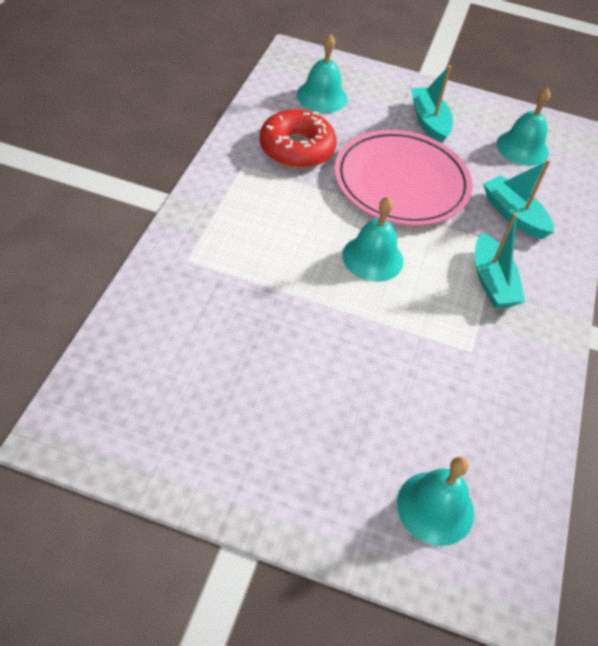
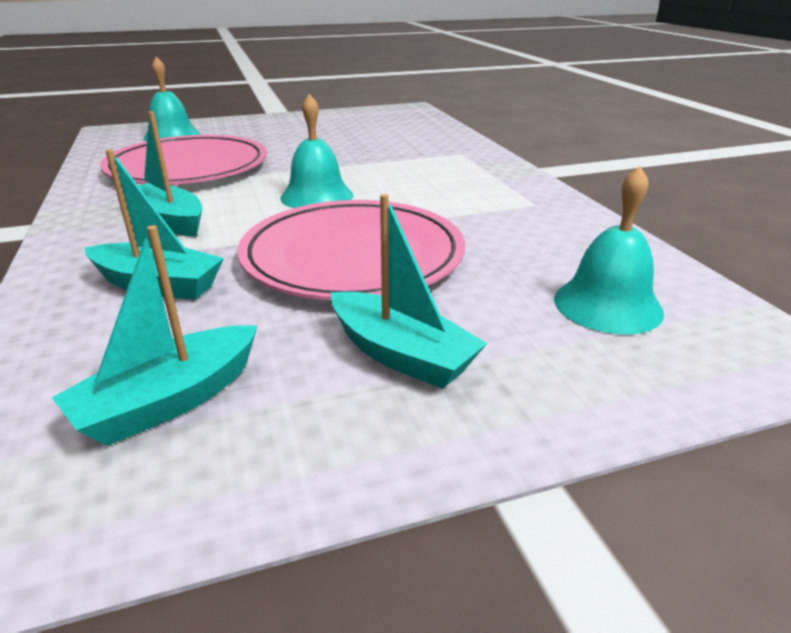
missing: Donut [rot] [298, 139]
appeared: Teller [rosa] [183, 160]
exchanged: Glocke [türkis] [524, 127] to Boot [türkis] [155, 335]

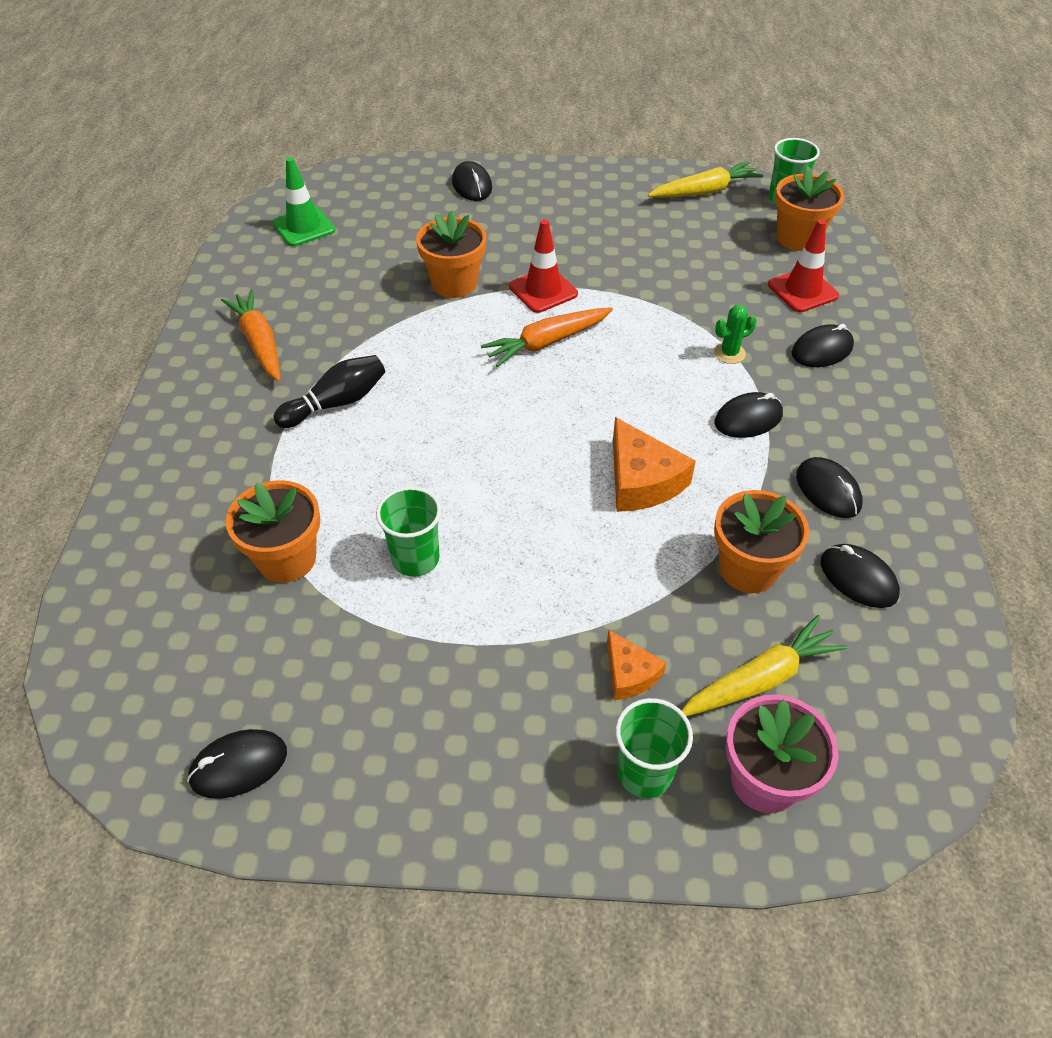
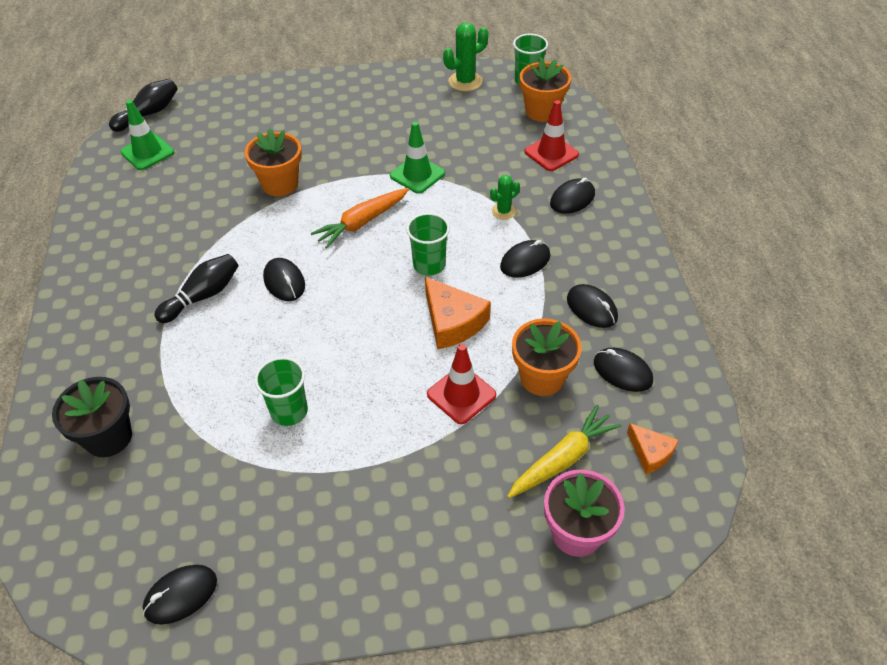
missing: Karotte [orange] [251, 335]; Blumentopf [orange] [273, 531]
appeared: Blumentopf [schwarz] [92, 417]; Bowlingkegel [schwarz] [143, 105]; Leitkegel [grün] [417, 158]
relocated: Computermaus [schwarz] [472, 181] to [284, 279]; Becher [grün] [654, 748] to [428, 244]; Leitkegel [rot] [543, 266] to [461, 384]; Käse [orange] [636, 665] to [652, 448]
exchanged: Karotte [gelb] [705, 179] to Kaktus [grün] [465, 56]

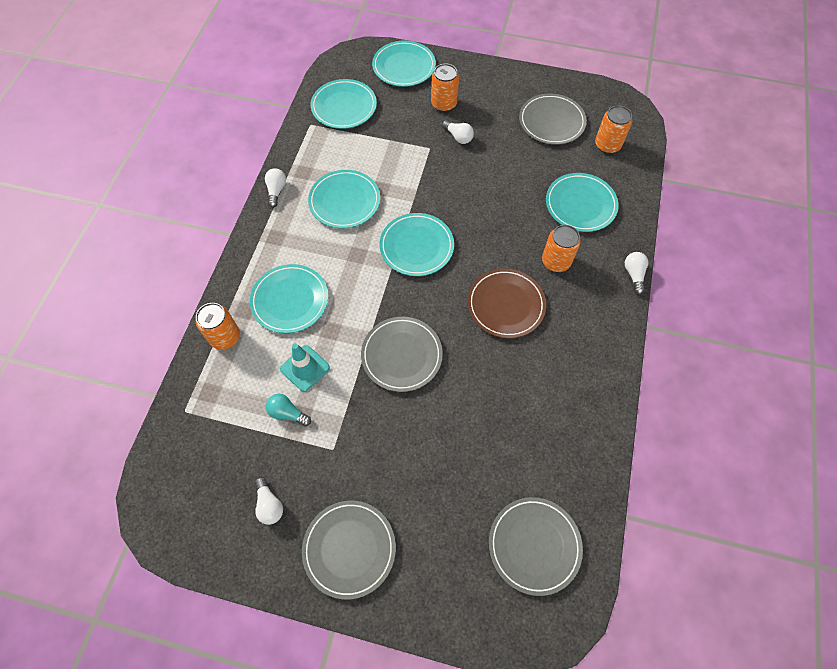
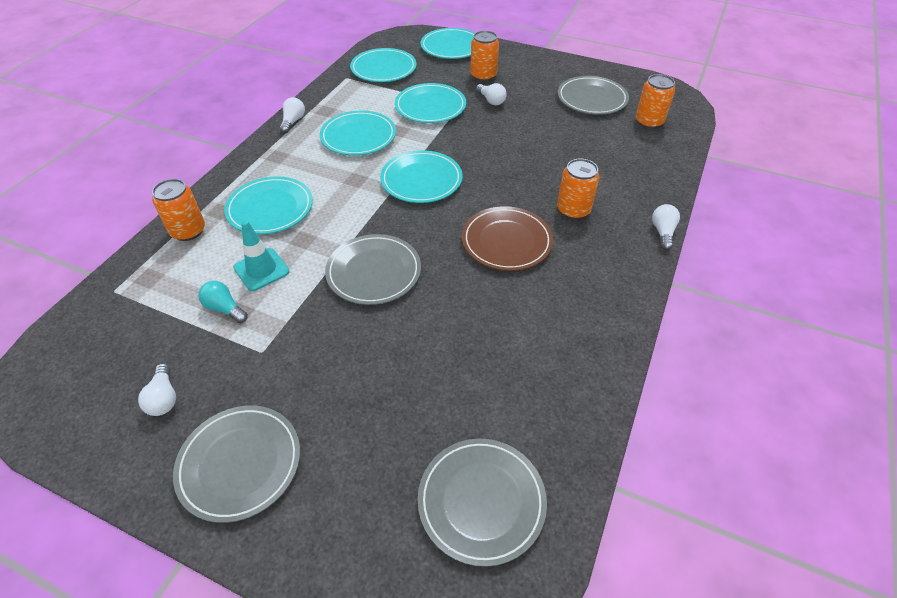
relocated: Teller [türkis] [582, 202] to [430, 103]

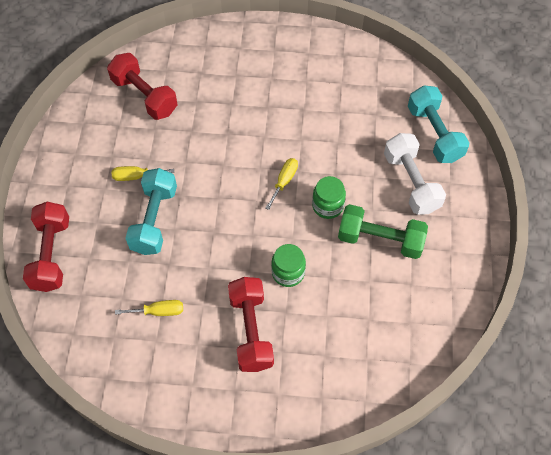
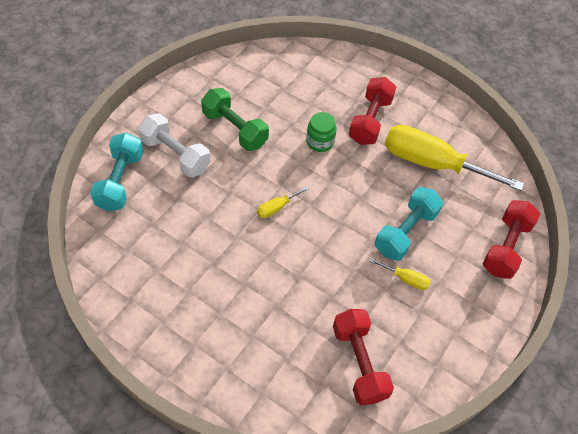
missing: Einmachglas [grün] [329, 197]
spun: Hantel [weiß] [415, 174] = [174, 145] 60 degrees counterclockwise
size: Schraubenzieher [gelb] [149, 308] = [454, 158] x2.45

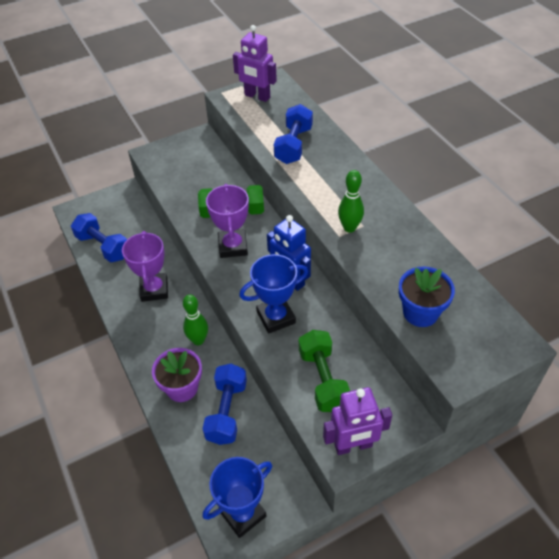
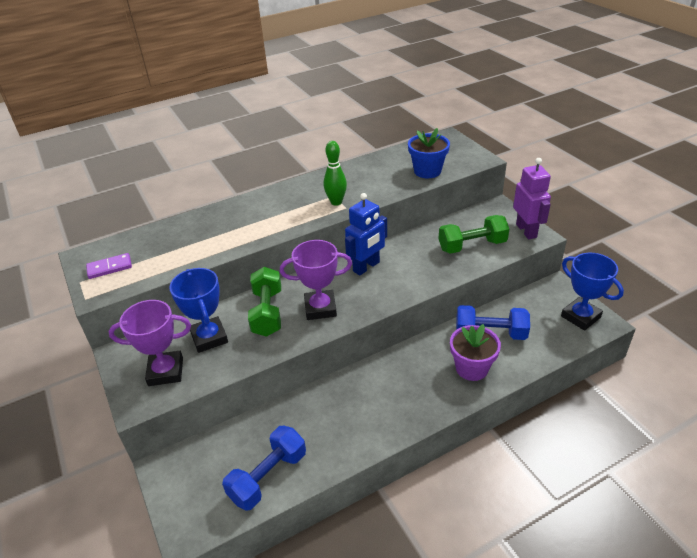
missing: Bowlingkegel [grün] [195, 319]; Hantel [blau] [293, 134]
relocated: Pokal [lila] [145, 266] to [150, 343]; Pokal [blau] [273, 294] to [198, 310]
exchanged: Roboter [lila] [255, 63] to Dominostein [lila] [109, 266]

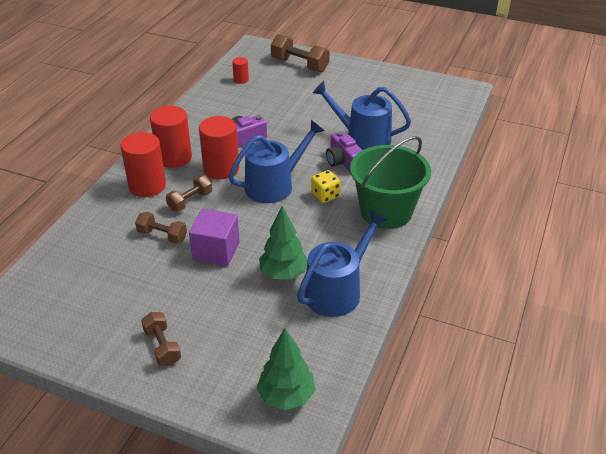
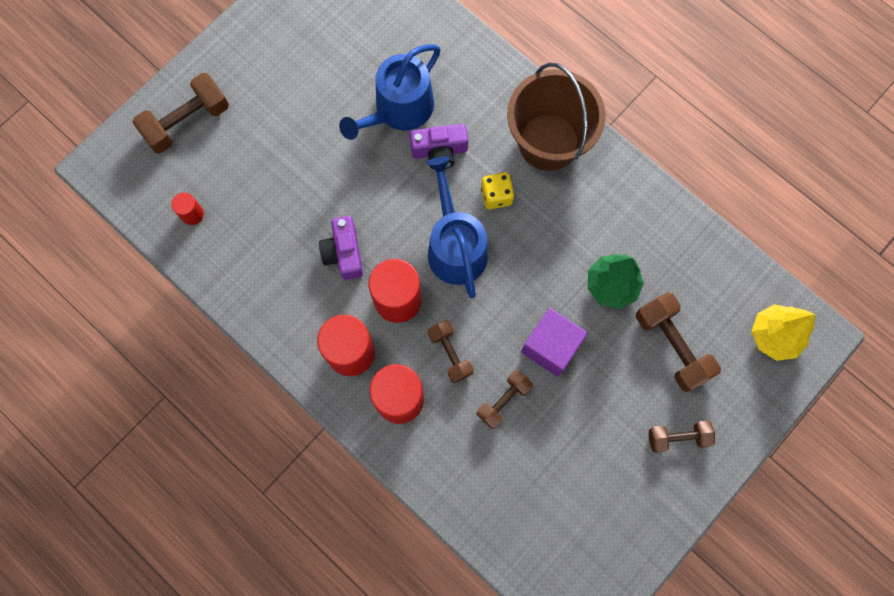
missing: Gießkanne [blau] [342, 263]
appeared: Hantel [braun] [678, 342]
colour: Eimer [grün] [390, 182] to Eimer [braun] [556, 117]; Baum [grün] [286, 369] to Baum [gelb] [783, 332]

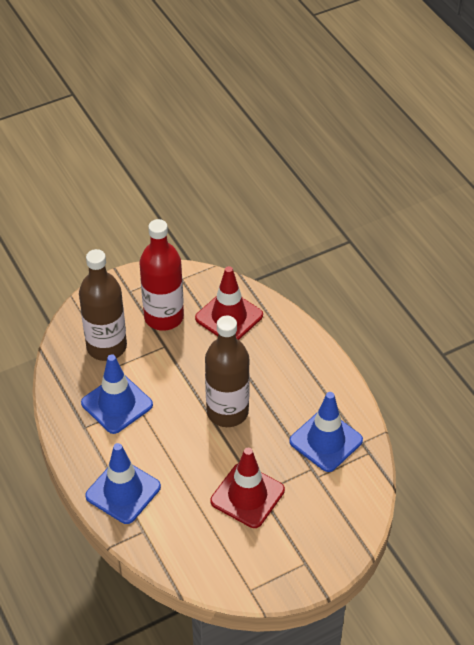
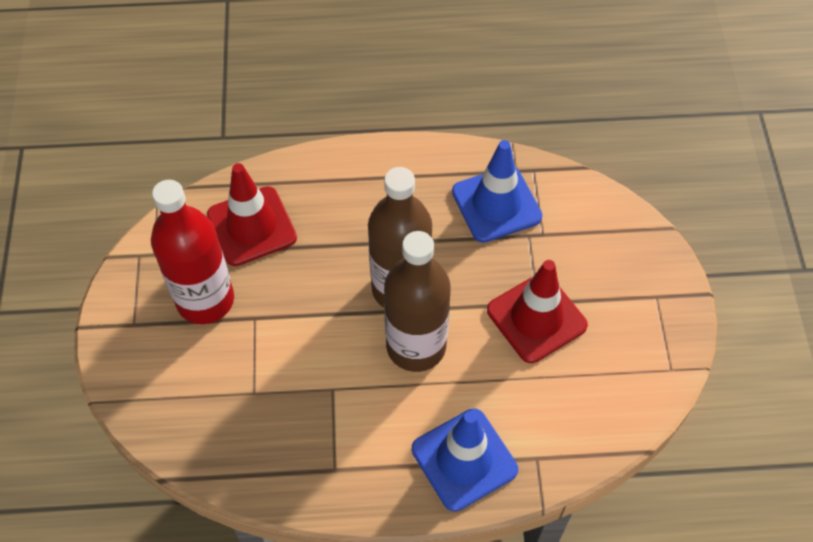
missing: Leitkegel [blau] [117, 394]
relocated: Flasche [braun] [103, 305] to [417, 301]

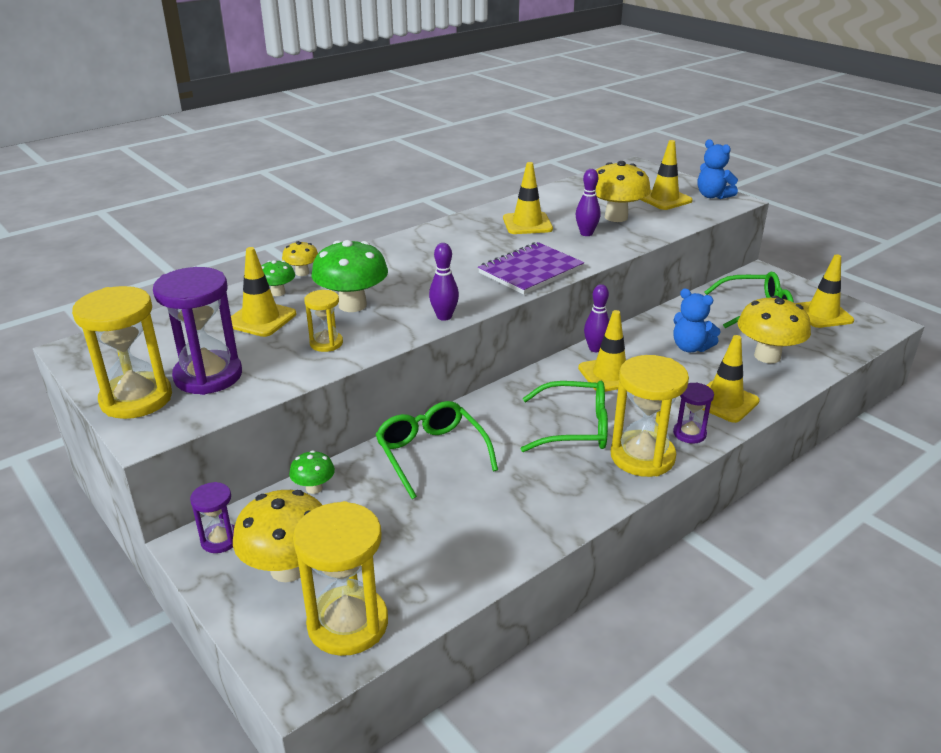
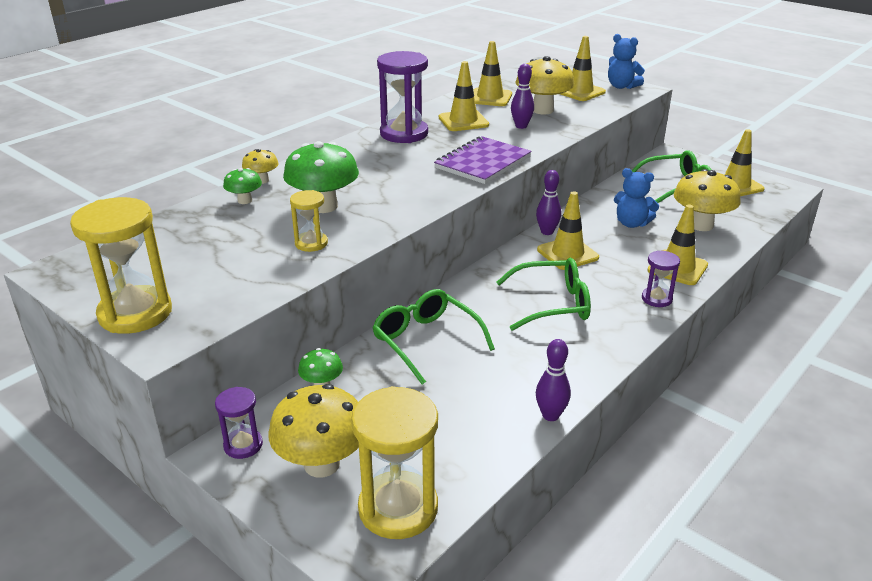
missing: Sanduhr [gelb] [650, 416]
relocated: Sanduhr [lila] [197, 331] to [402, 97]; Leitkegel [gelb] [263, 292] to [492, 73]; Bowlingkegel [lila] [444, 282] to [553, 380]

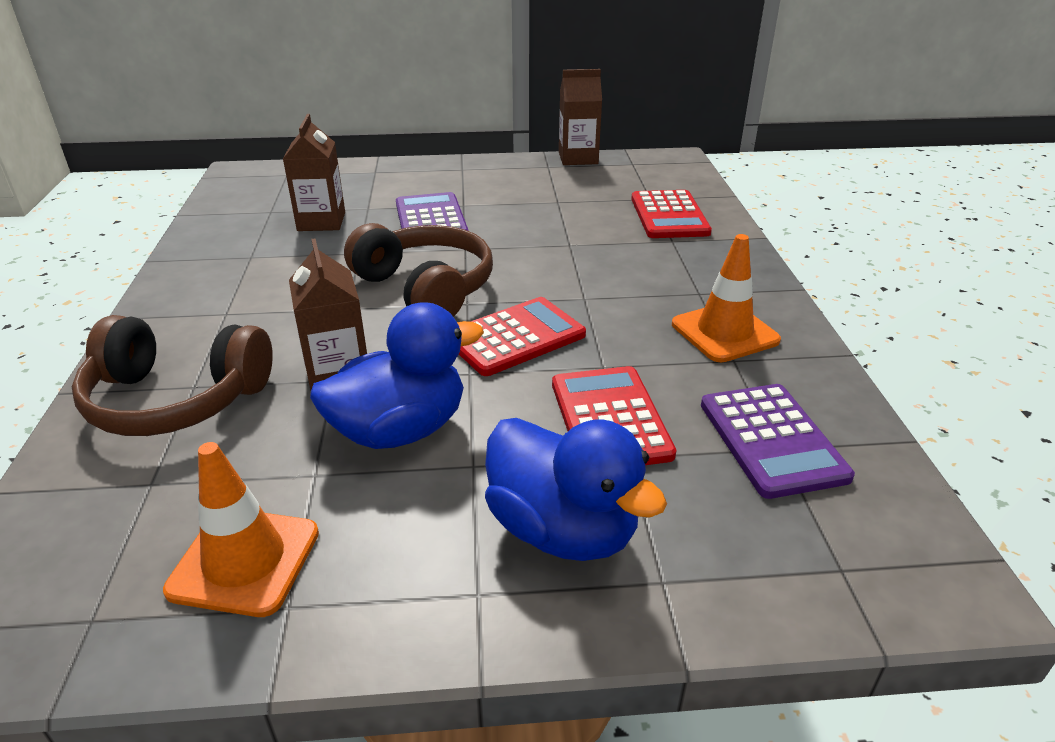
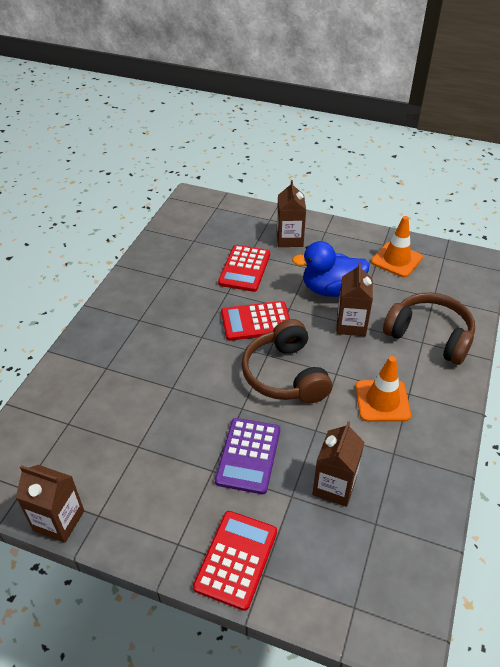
missing: Taschenrechner [lila] [778, 441]
relocated: Taschenrechner [rot] [671, 214] to [235, 561]; Leitkegel [orange] [726, 298] to [383, 389]
exchanged: Ente [blau] [576, 489] to Getränkekarton [braun] [291, 213]

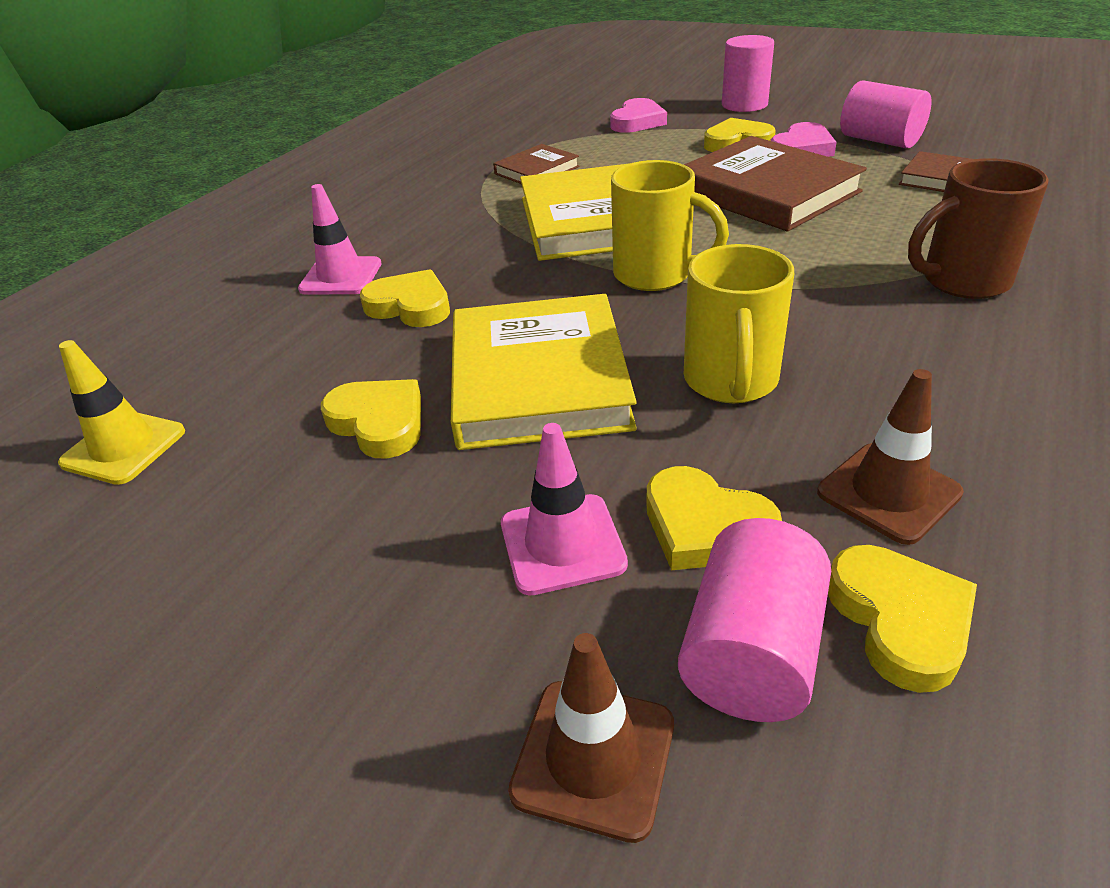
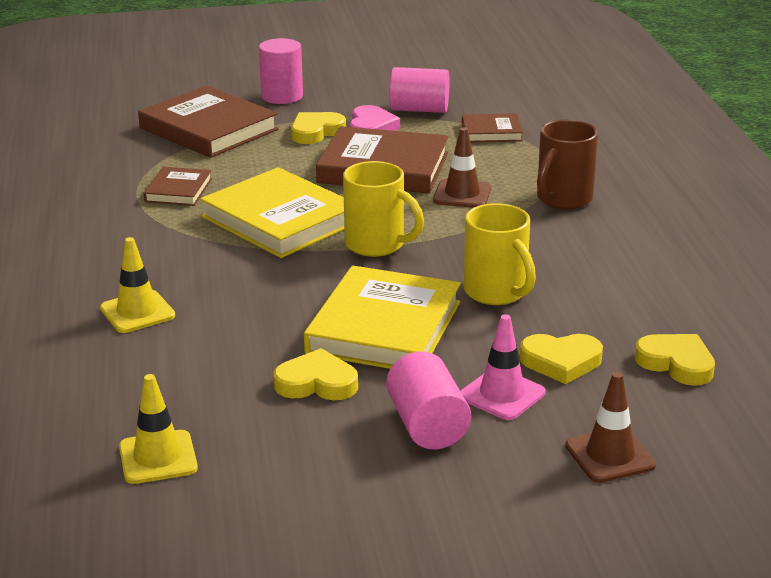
missing: Herz [gelb] [405, 298]
relocated: Vollzylinder [rosa] [754, 620] to [428, 400]; Leitkegel [braun] [890, 457] to [462, 167]
exchanged: Herz [rosa] [638, 115] to Buch [braun] [208, 122]
colour: Leitkegel [rosa] [340, 239] to Leitkegel [gelb] [137, 285]
spun: Buch [gelb] [544, 372] = [382, 317] 60 degrees clockwise; Tasse [gelb] [670, 225] = [383, 209] 45 degrees clockwise

